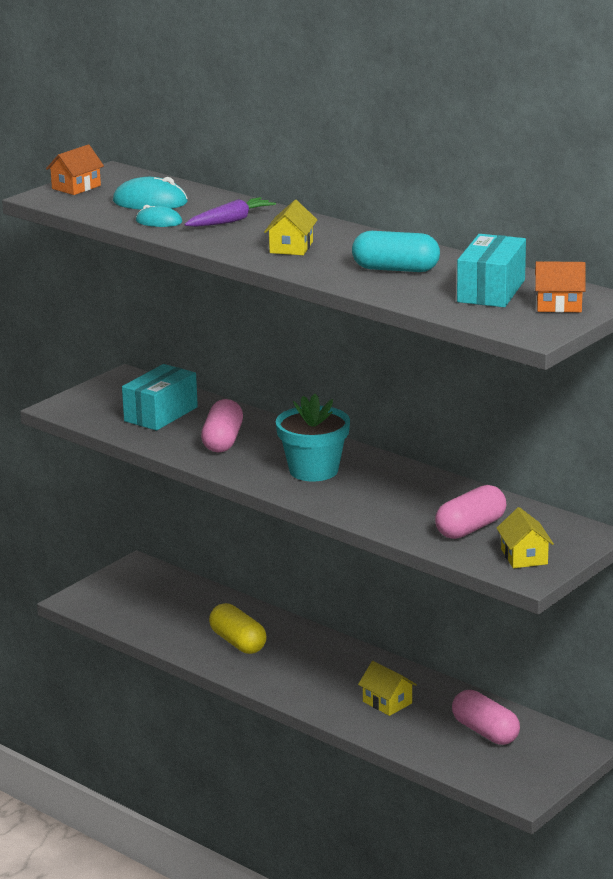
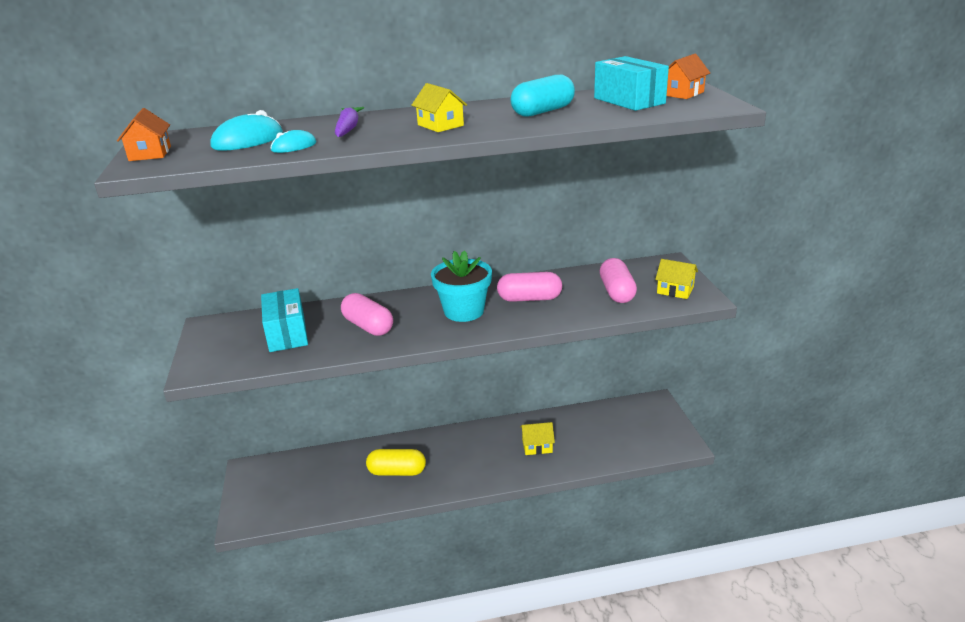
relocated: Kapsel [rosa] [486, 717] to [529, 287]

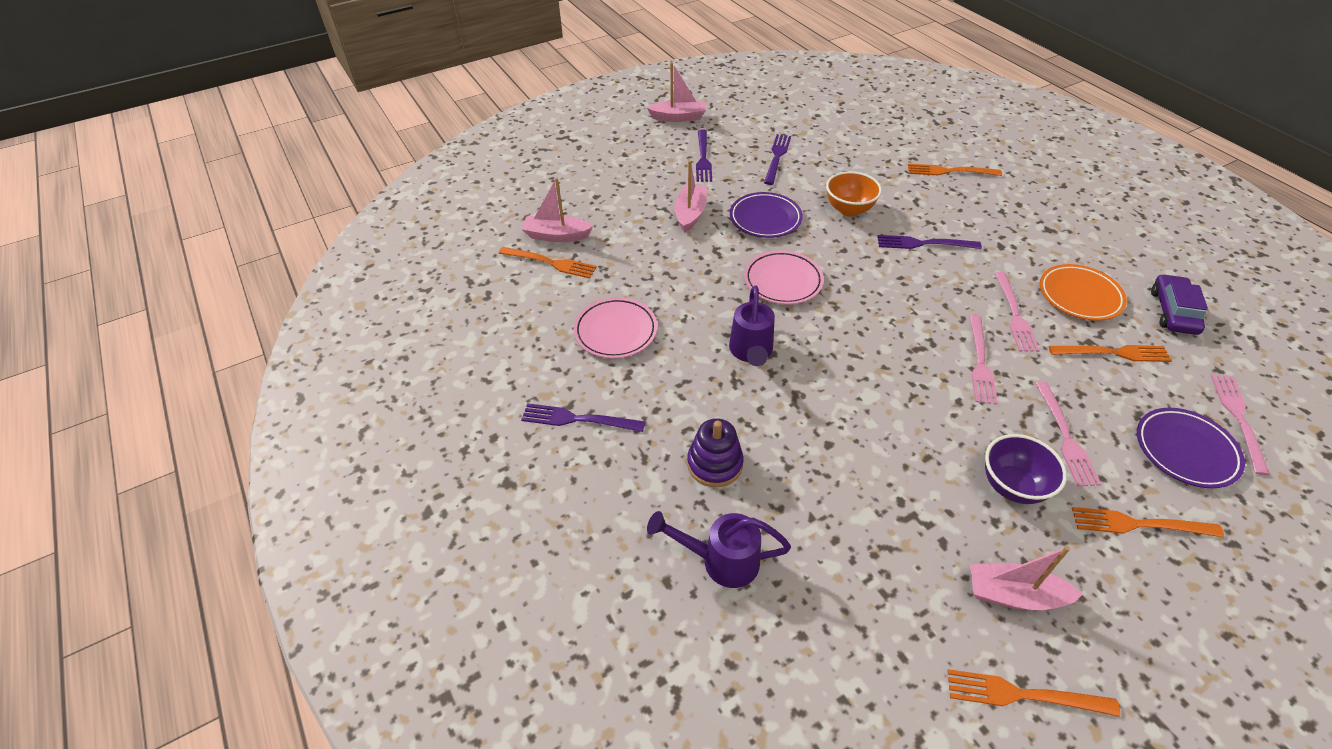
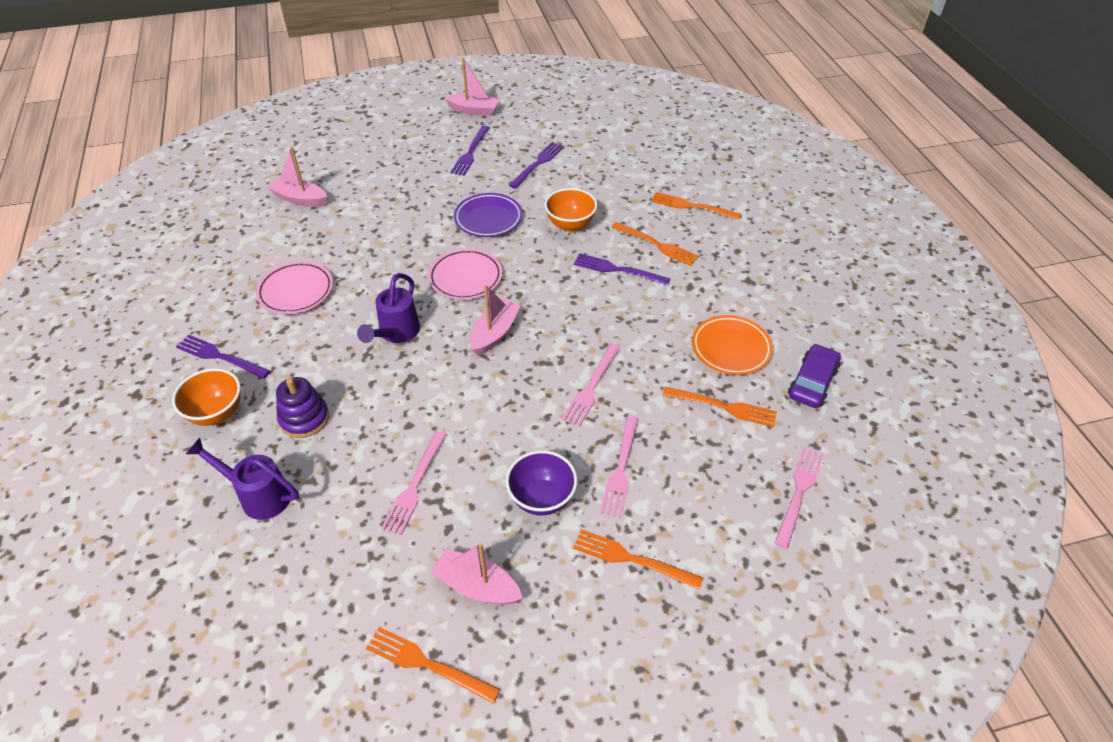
missing: Teller [lila] [1191, 448]
appeared: Schüssel [orange] [206, 397]
relocated: Gabel [rosa] [1017, 312] to [414, 483]; Boot [rosa] [690, 196] to [495, 320]; Gabel [orange] [548, 262] to [655, 244]

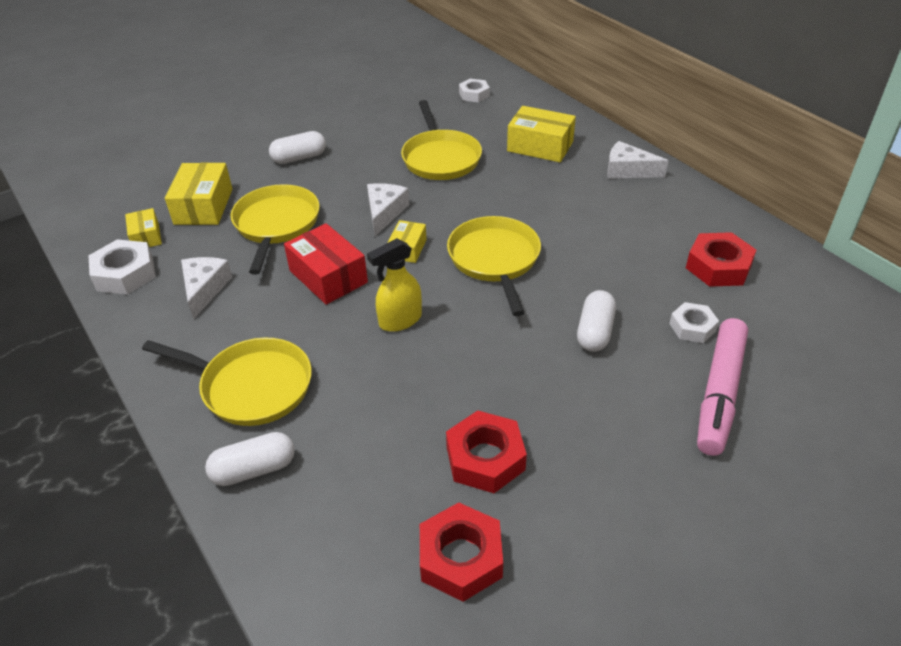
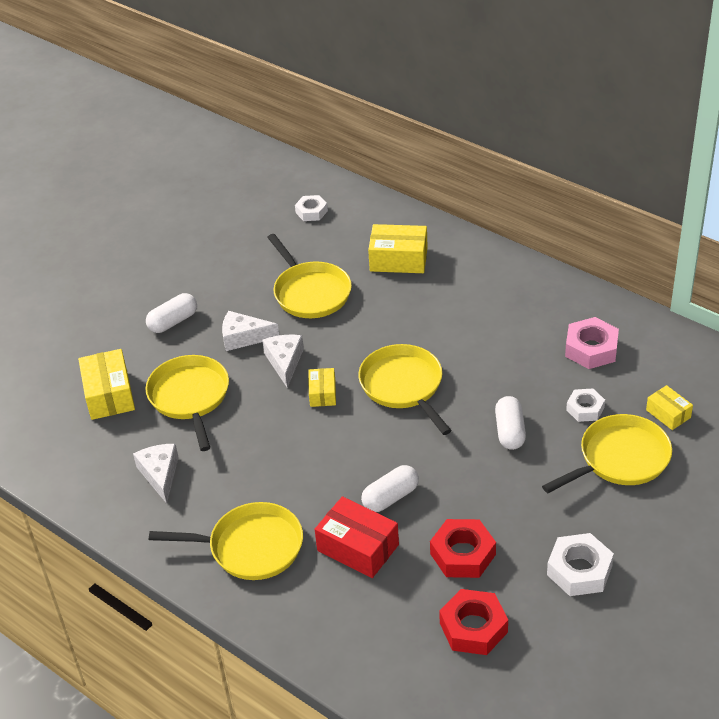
missing: Sprühflasche [gelb] [394, 285]
relocated: Käse [weiß] [638, 160] to [250, 331]; Schachtel [rot] [326, 264] to [357, 537]; Kapsel [weiß] [250, 459] to [390, 488]; Sechskantmutter [weiß] [122, 267] to [580, 564]; Schachtel [gelb] [143, 227] to [669, 407]
exchanged: Filzstift [rosa] [722, 387] to Pfanne [gelb] [607, 453]
colour: Sechskantmutter [rot] [721, 259] to Sechskantmutter [rosa] [592, 343]

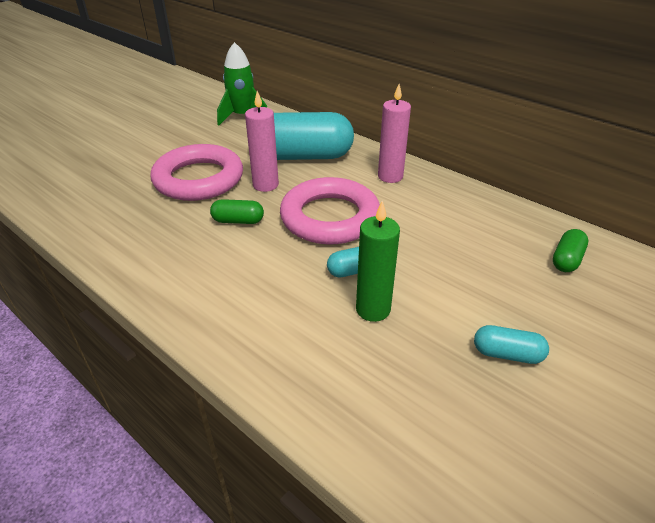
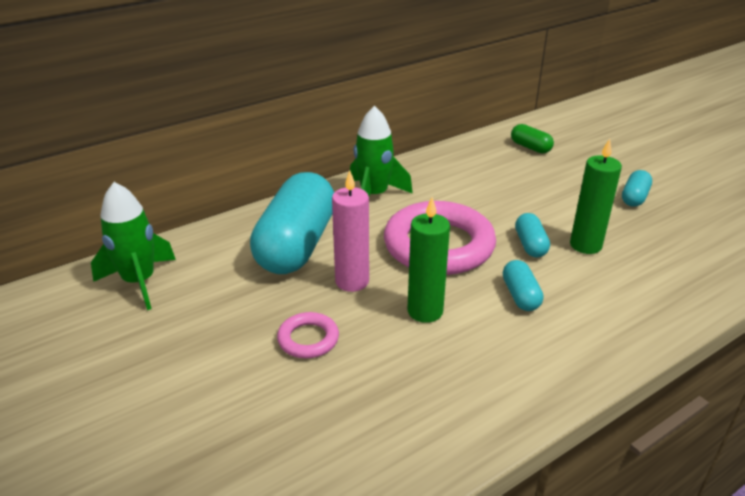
appeared: Kapsel [türkis] [523, 285]
exchanged: Kerze [rosa] [394, 133] to Rakete [grün] [381, 151]; Kapsel [grün] [237, 211] to Kerze [grün] [428, 260]
size: Ring [rosa] [196, 172] = [308, 335] x0.46

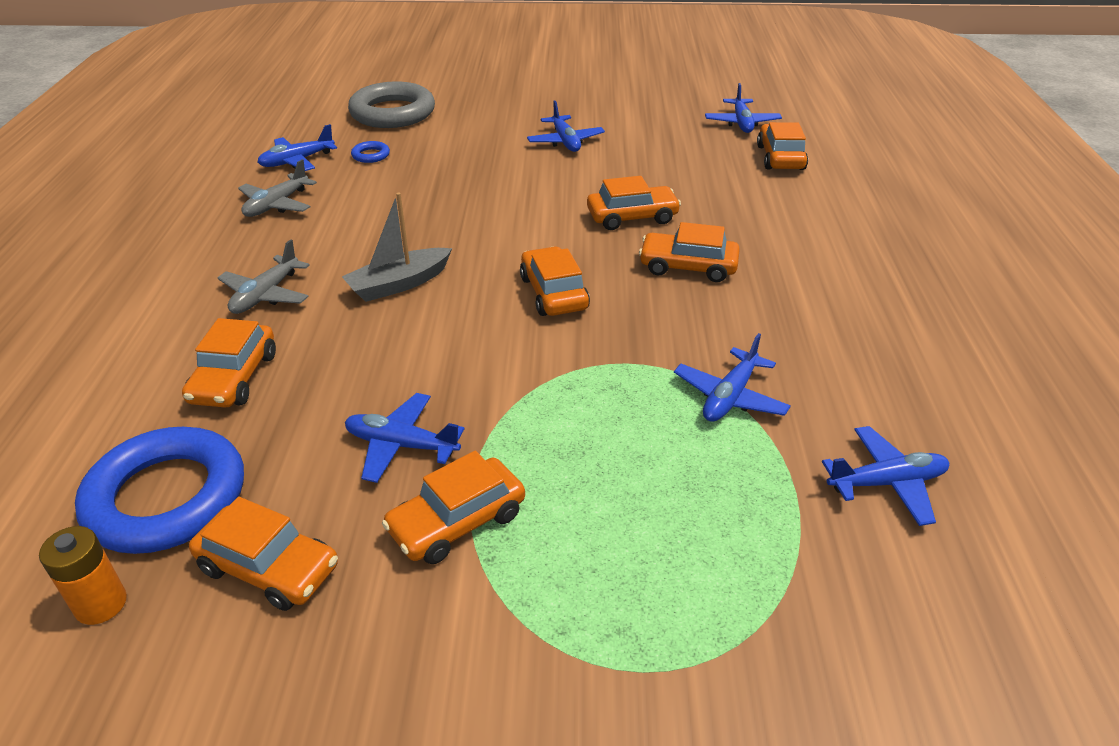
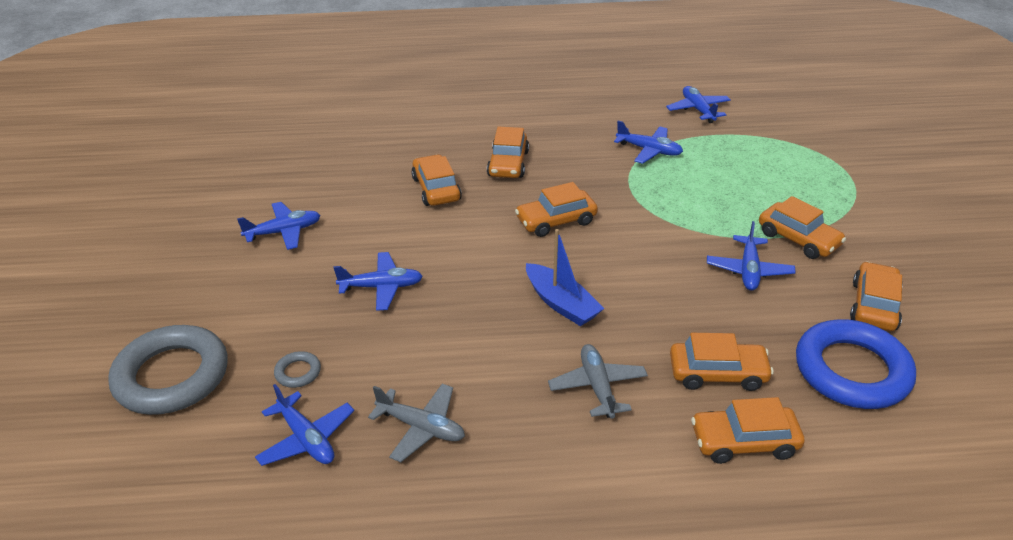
missing: Batterie [orange] [83, 575]
relocated: Flugzeug [blau] [743, 108] to [378, 281]; Auto [orange] [782, 146] to [748, 430]
colour: Ring [blau] [370, 152] to Ring [grau] [297, 369]; Boot [grau] [397, 247] to Boot [blau] [565, 277]
spun: Flugzeug [grau] [263, 276] = [598, 381] 120 degrees counterclockwise

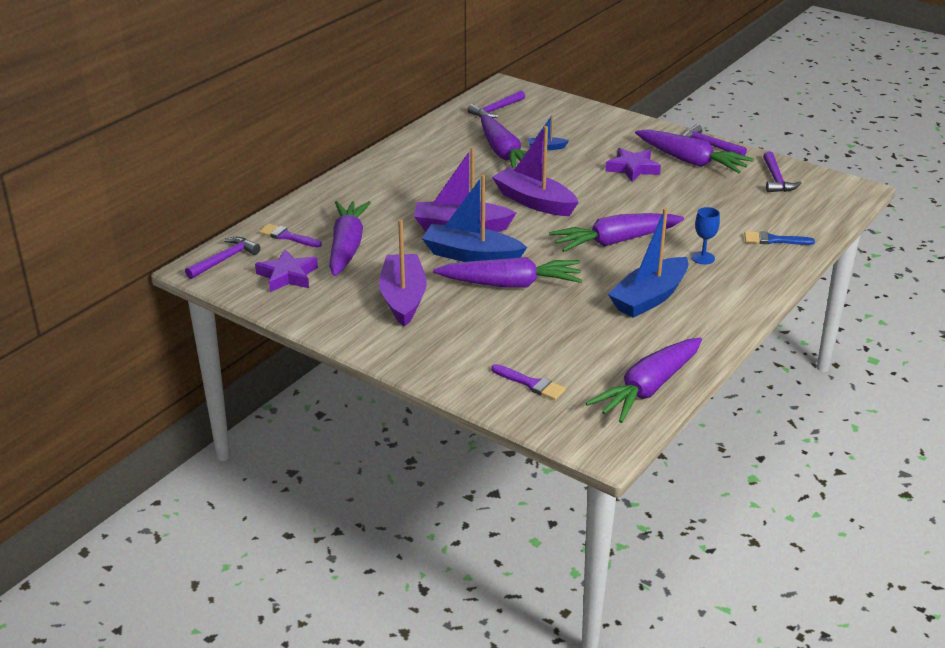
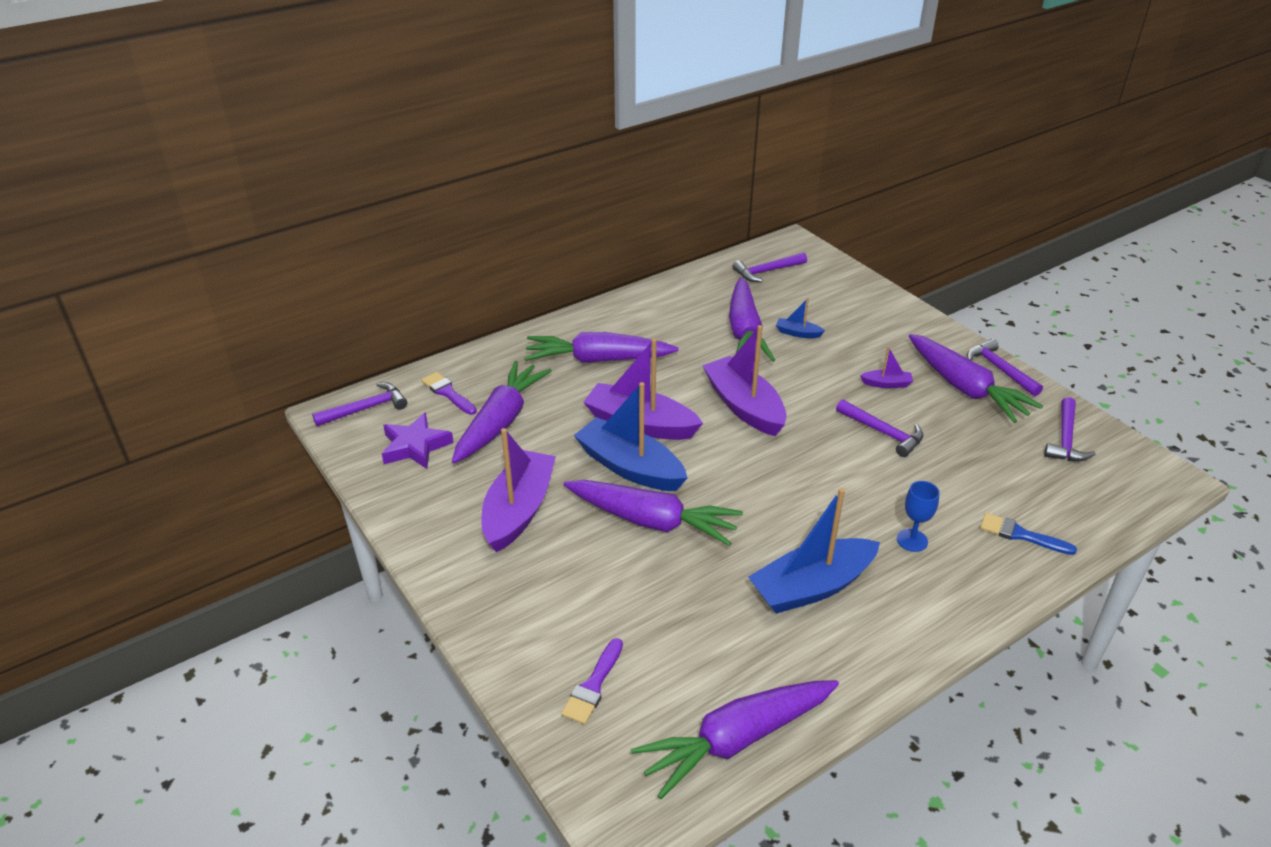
appeared: Hammer [lila] [880, 428]
relocated: Karotte [lila] [616, 232] to [601, 347]
exchanged: Stern [lila] [633, 165] to Boot [lila] [886, 367]
spun: Pinsel [lila] [528, 382] = [592, 681] 60 degrees clockwise

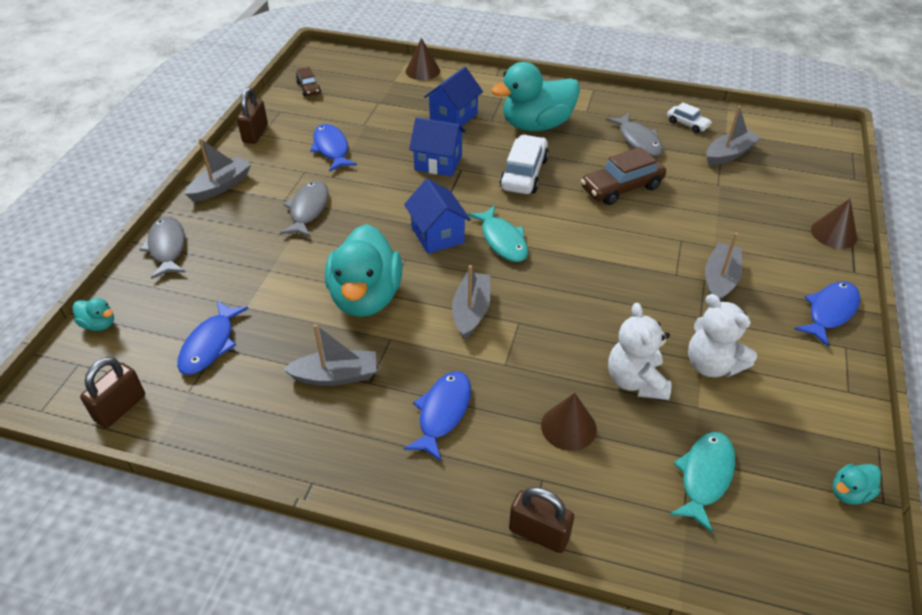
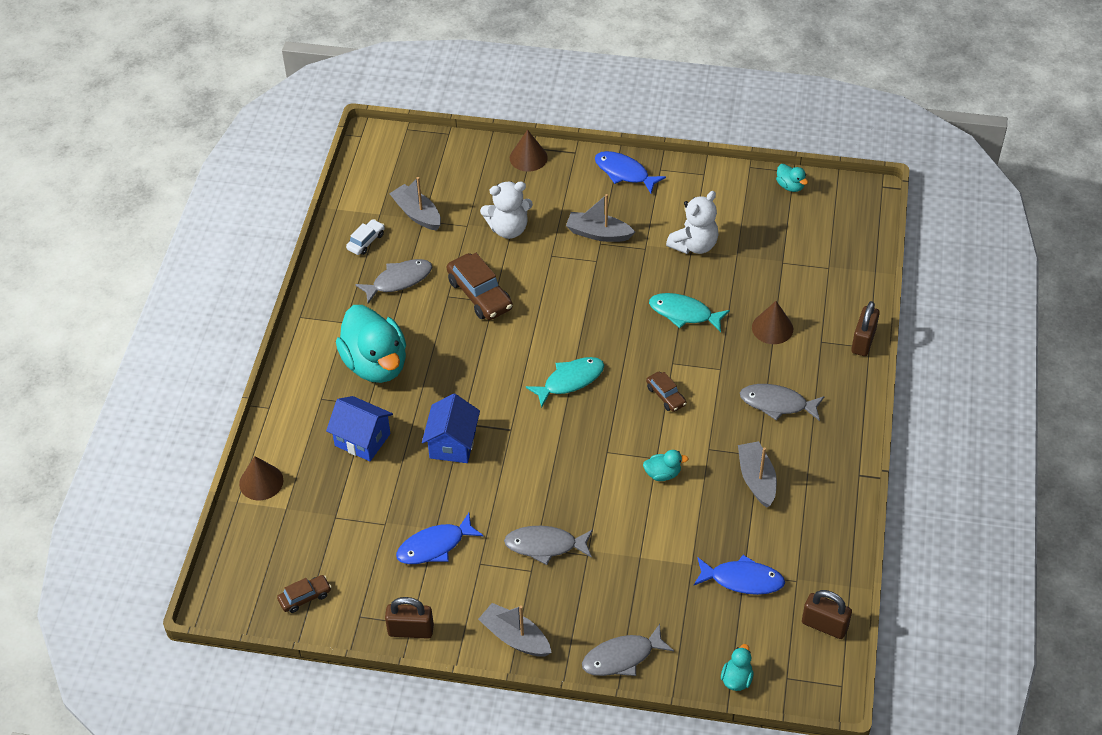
missing: Haus [blau] [437, 216]; Auto [weiß] [524, 164]
relocated: Teddybär [weiß] [639, 351] to [506, 210]; Fisch [türkis] [702, 482] to [689, 312]
exchanged: Boot [grau] [471, 302] to Auto [braun] [666, 392]
colour: Fisch [blau] [437, 416] to Fisch [grau] [782, 402]
size: Ente [türkis] [363, 270] = [666, 465] x0.42

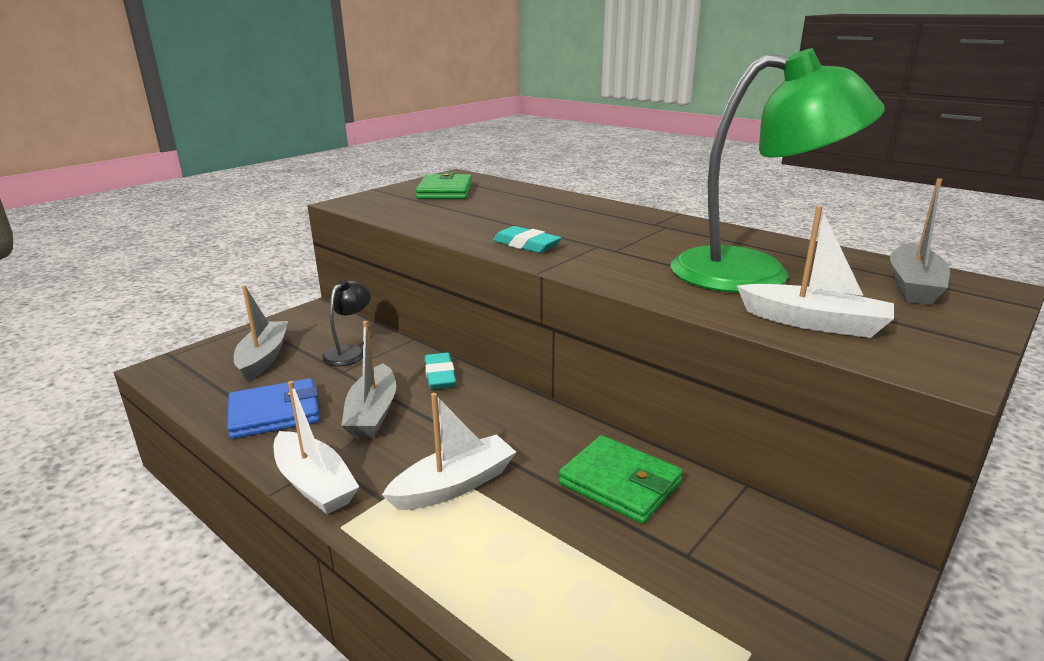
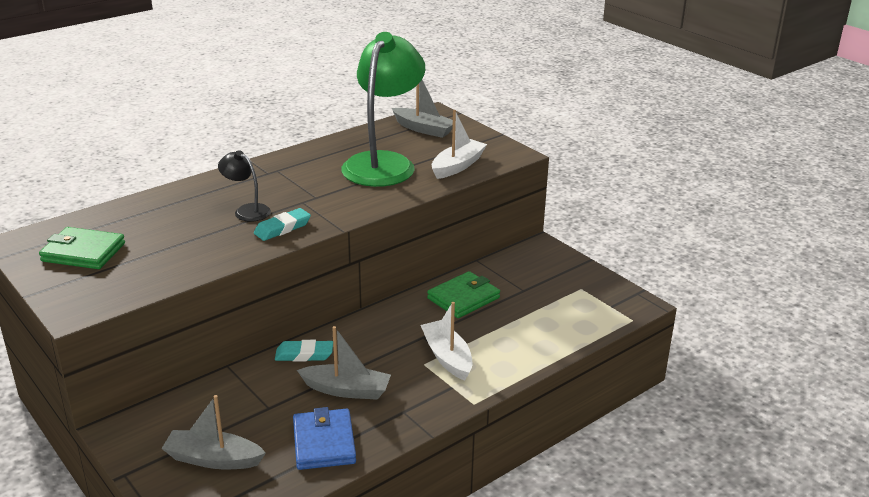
missing: Boot [weiß] [316, 447]
relocated: Lampe [schwarz] [346, 322] to [244, 186]

